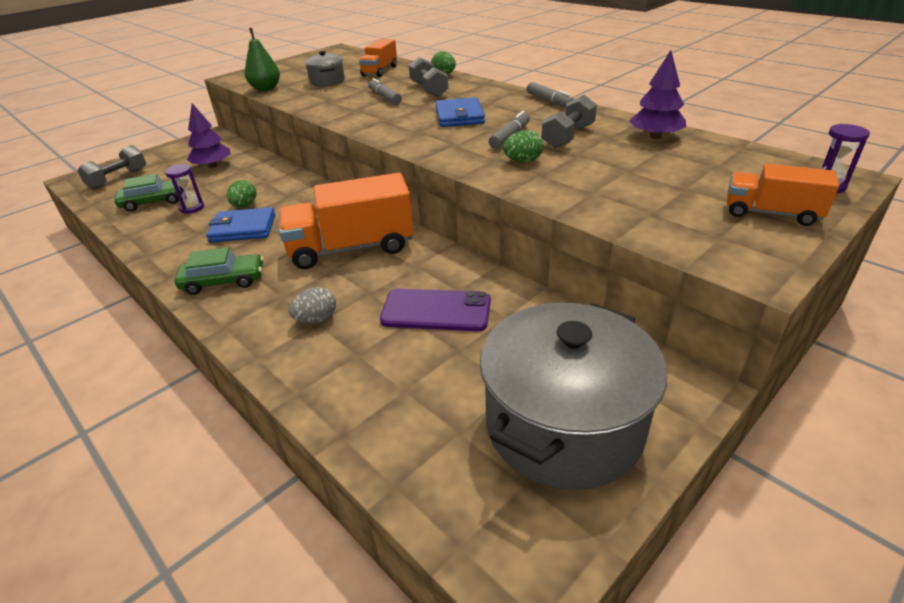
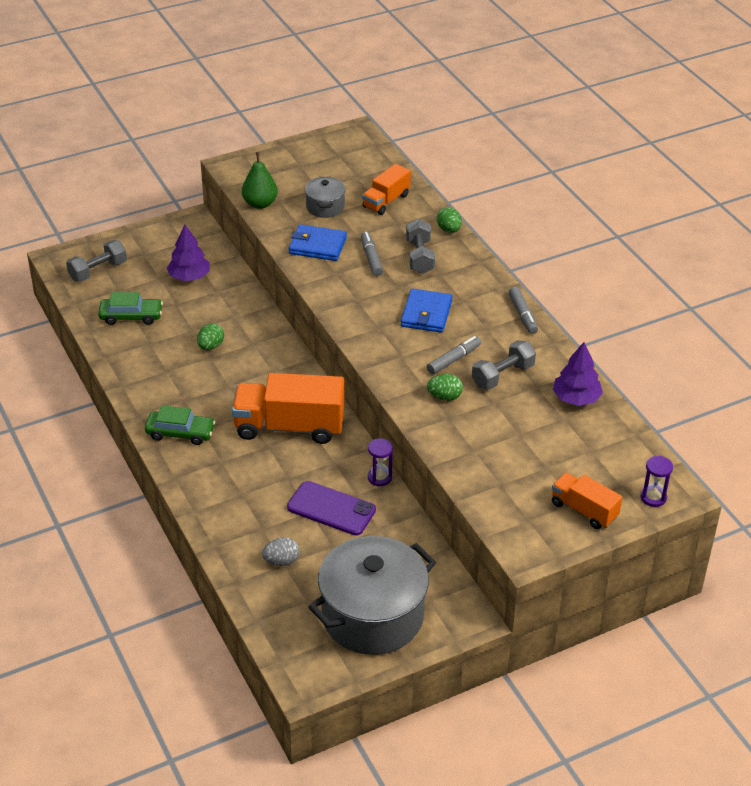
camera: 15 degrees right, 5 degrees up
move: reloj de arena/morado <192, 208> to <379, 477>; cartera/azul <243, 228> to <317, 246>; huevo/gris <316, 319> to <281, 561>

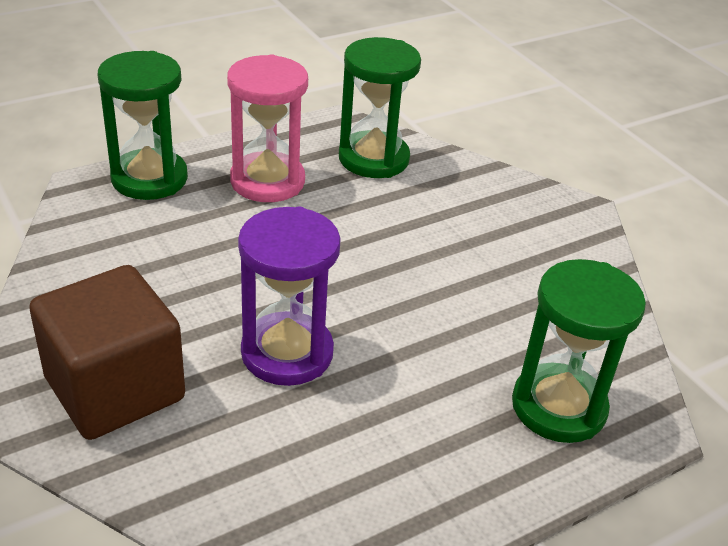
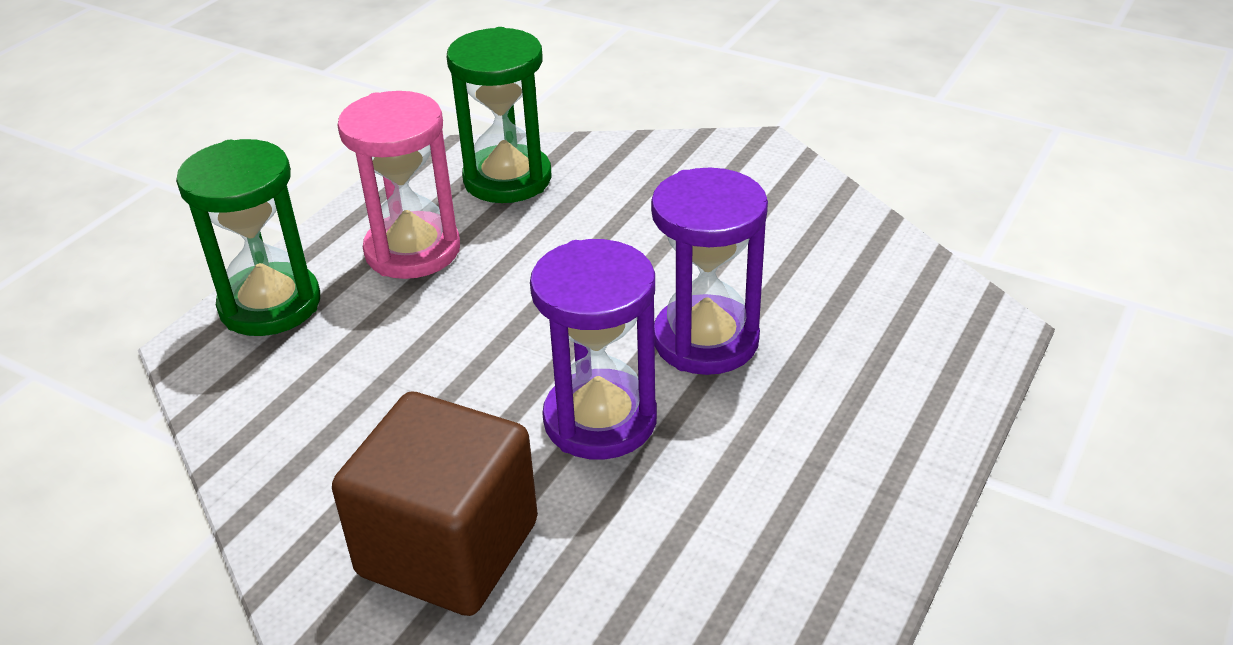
camera: 25 degrees left, 0 degrees up
delete: reloj de arena/verde <558, 407>
insert: reloj de arena/morado <706, 340>

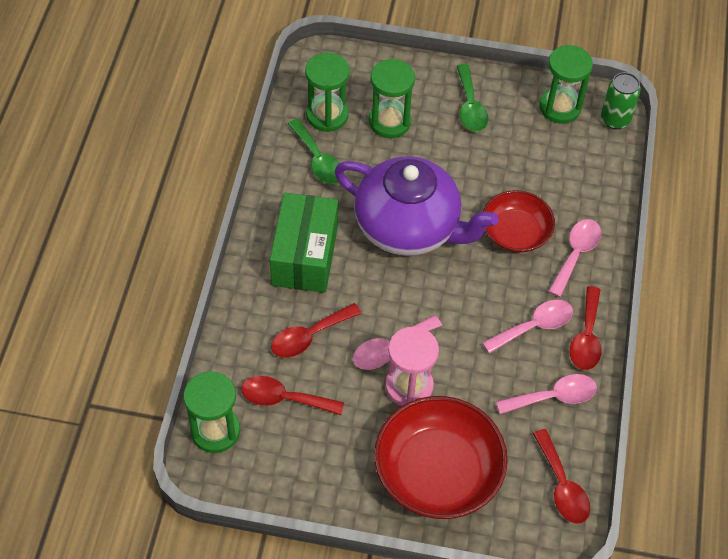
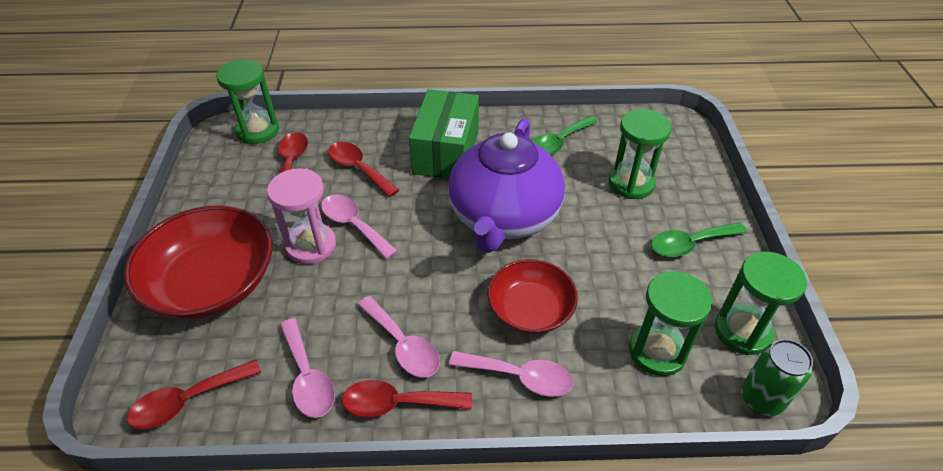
camera: 80 degrees right, 10 degrees down
move: reloj de arena/verde <327, 115> to <657, 351>
rotate: caja/verde <305, 255> = <446, 152> 75 degrees counterclockwise

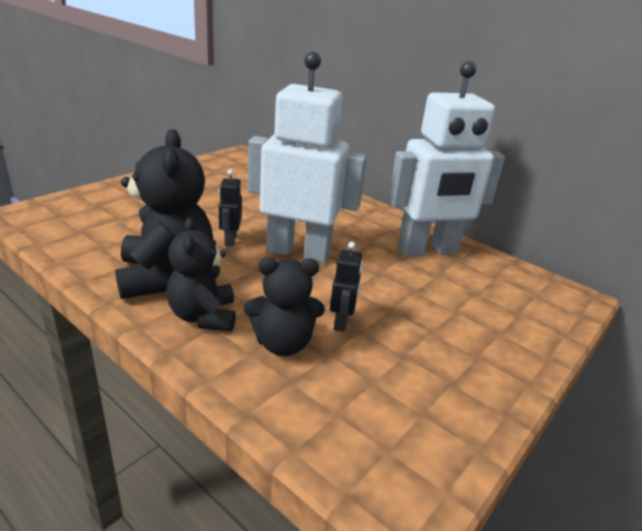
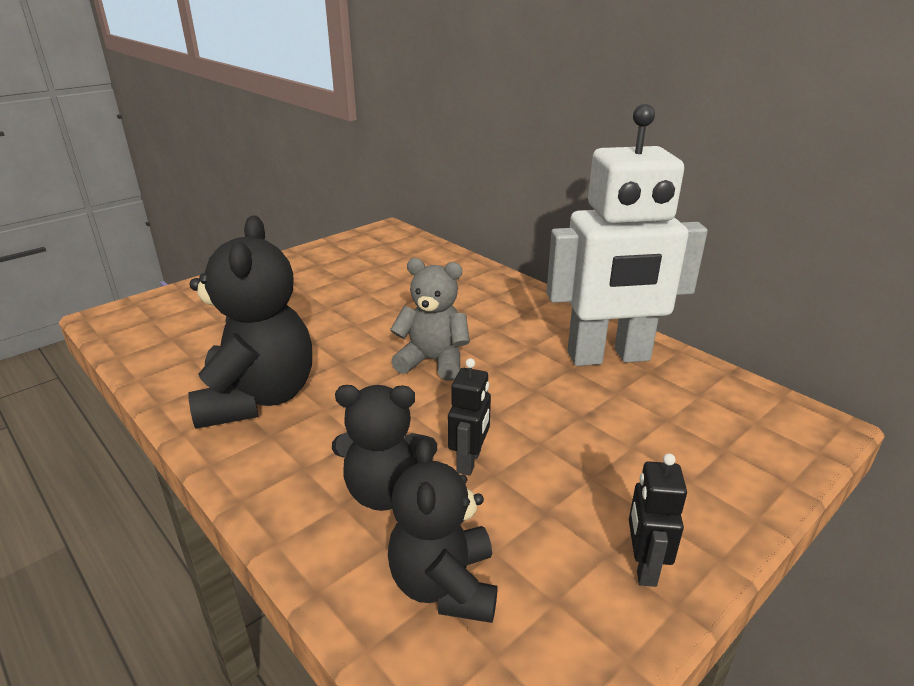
camera: 10 degrees right, 0 degrees up
move: osito/negro <203, 316> to <444, 585>; robot/negro <230, 240> to <643, 566>
replace: robot/blanco <298, 252> to osito/gris <433, 361>

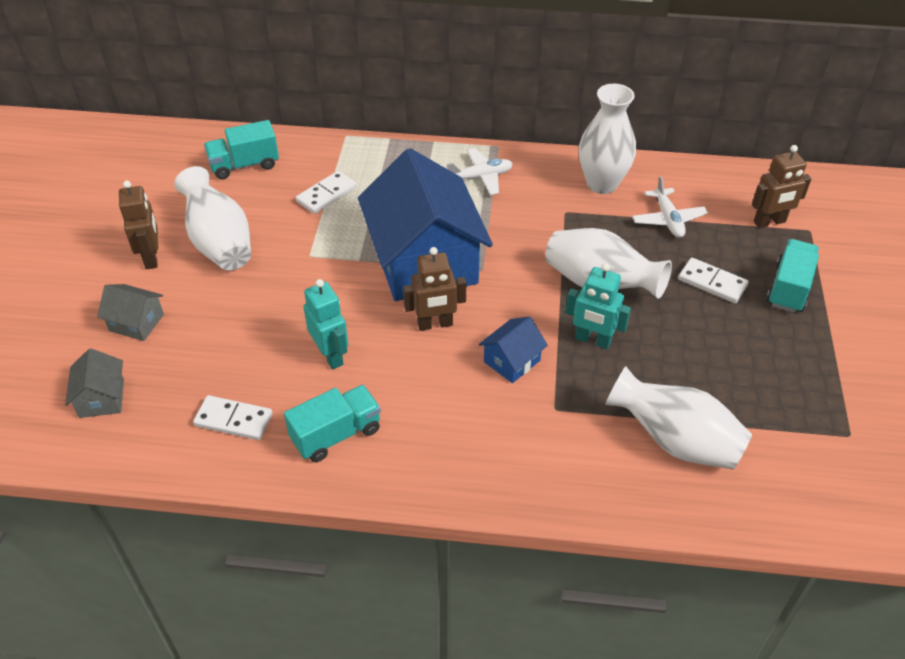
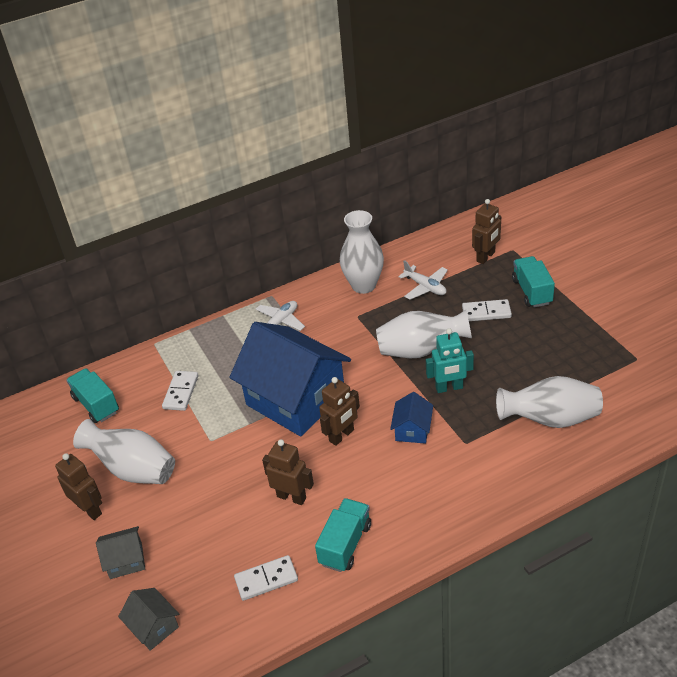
camera: 30 degrees left, 5 degrees down
recolor: robot/turquesa <331, 355> to robot/marrón <291, 497>
rotate: camión/turquesa <244, 165> = <96, 405> 105 degrees clockwise

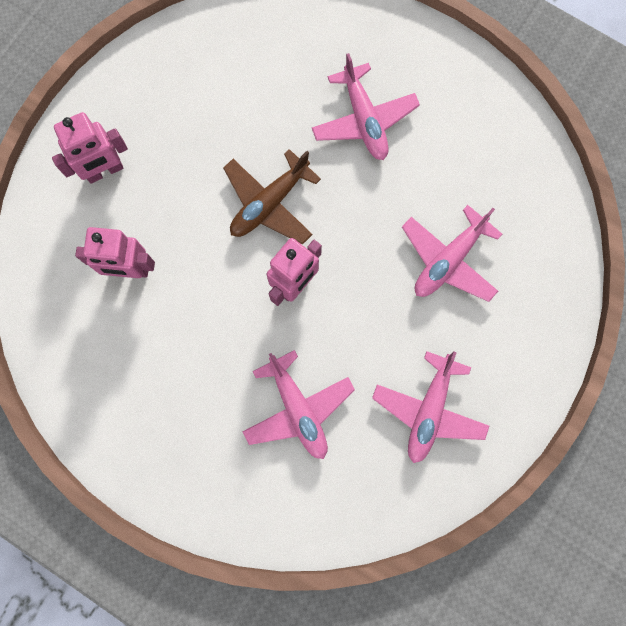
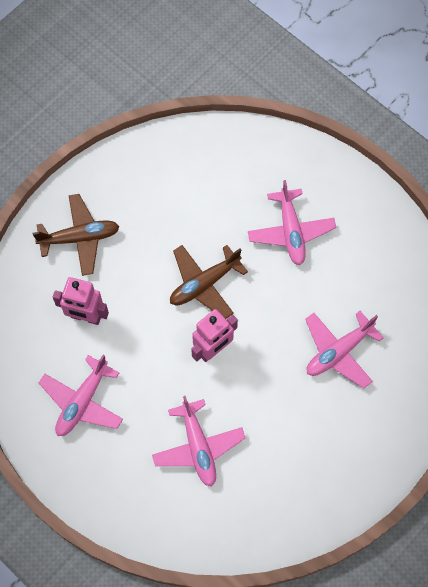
camera: 10 degrees right, 10 degrees down
move: avión/rosa <429, 410> to <82, 402>
replace: robot/rosa <105, 171> to avión/marrón <80, 238>

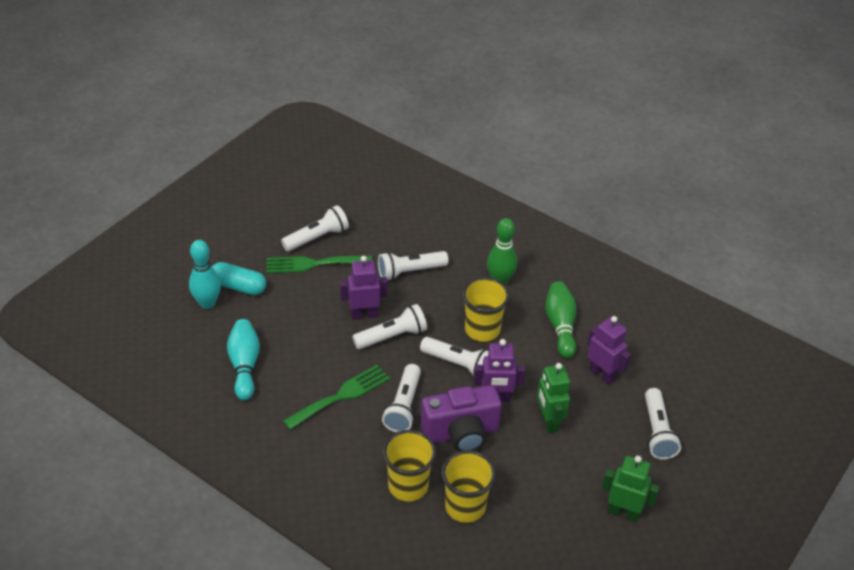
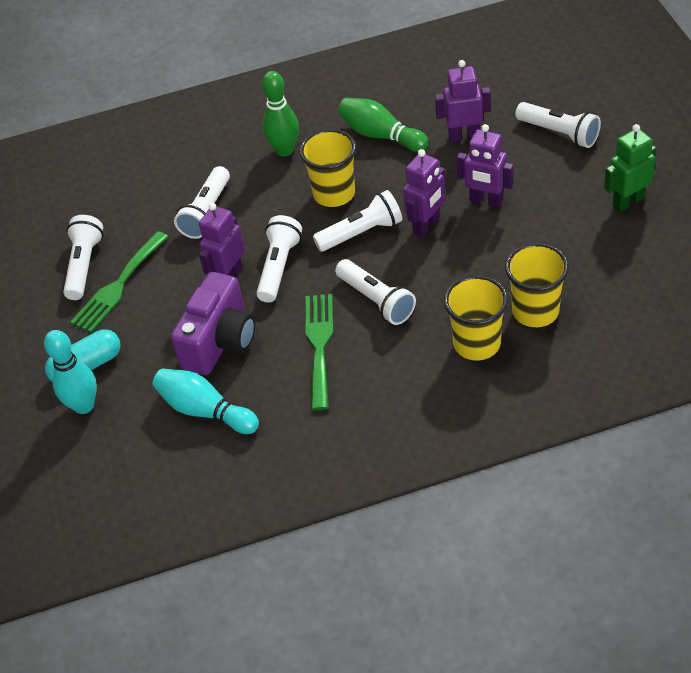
camera: 45 degrees left, 5 degrees up
move: cámara/morado <461, 433> to <220, 342>
recolor: robot/verde <548, 421> to robot/morado <486, 201>

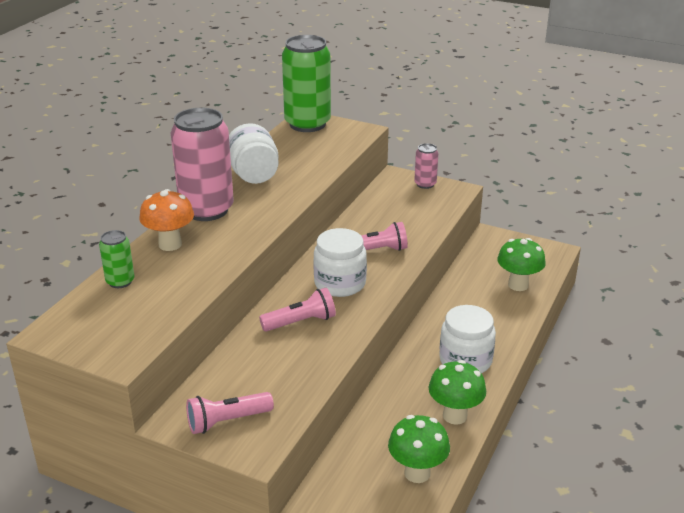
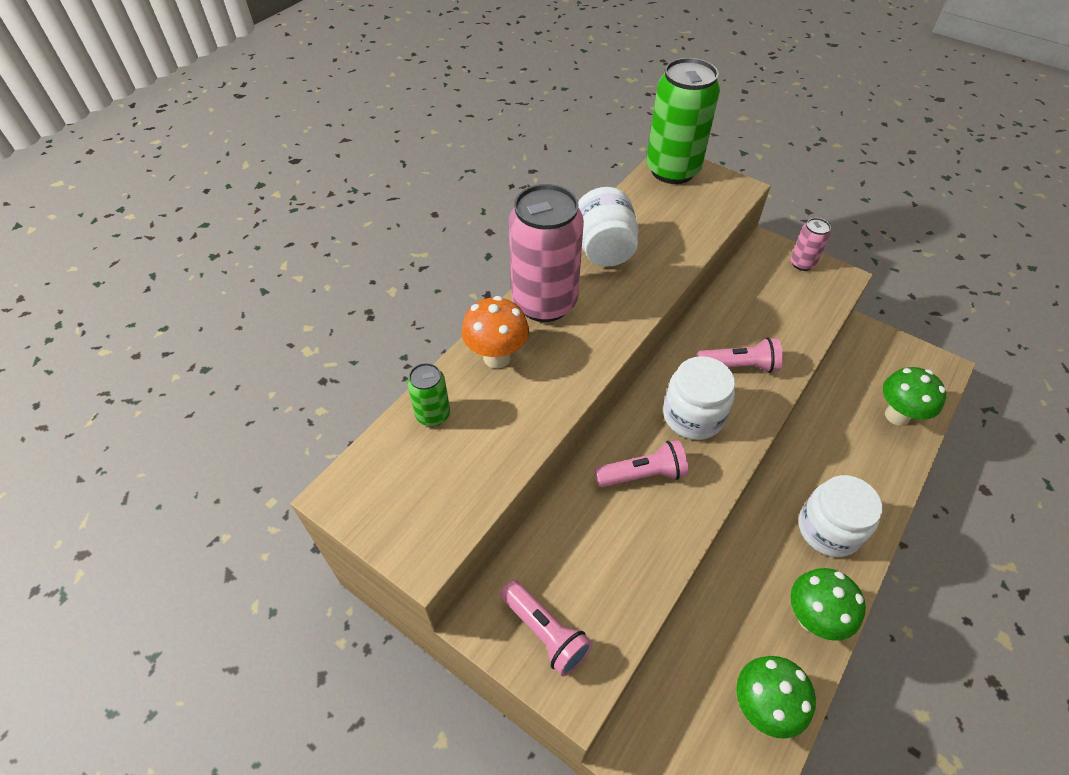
camera: 10 degrees right, 20 degrees up
rotate: lámpara de mano/rosa <227, 421> = <545, 632> 120 degrees counterclockwise

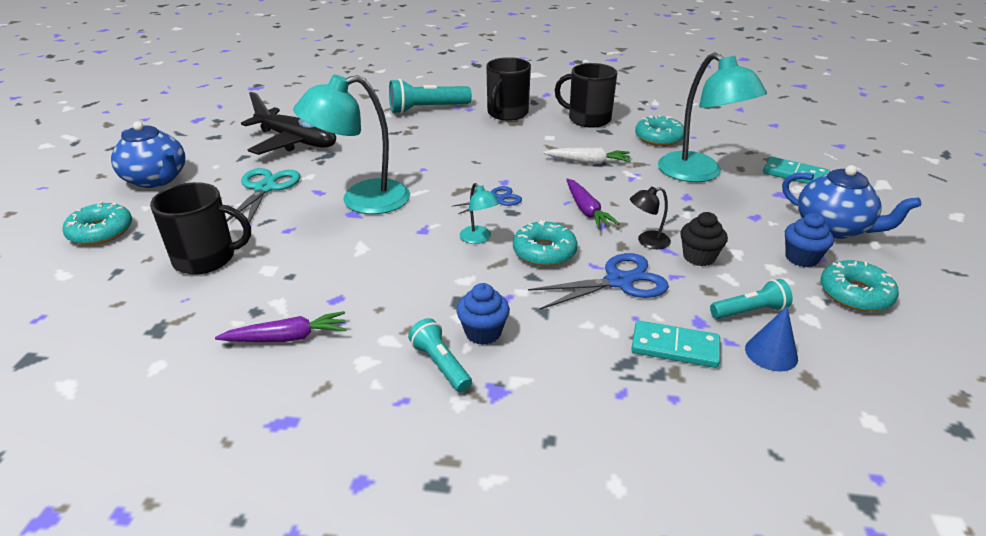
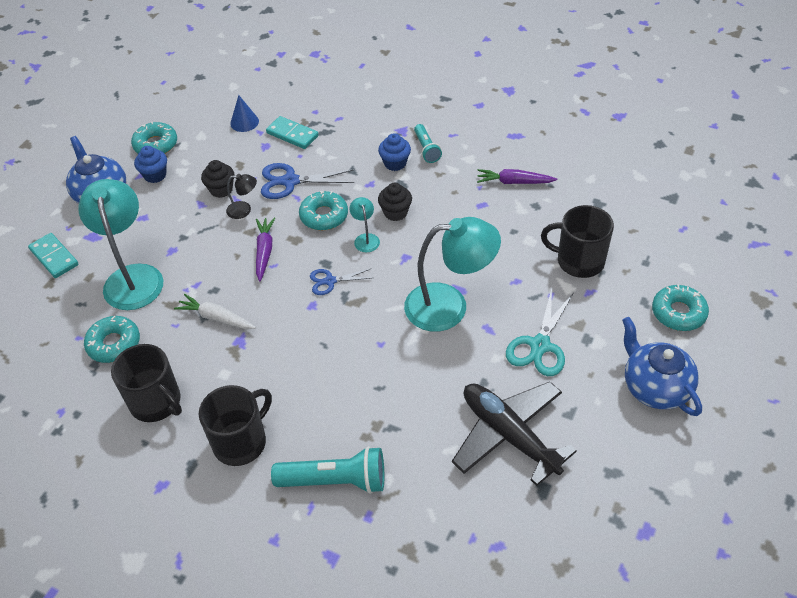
camera: 160 degrees left, 15 degrees up
delete: lámpara de mano/turquesa <749, 311>
insert: magdalena/negro <395, 212>

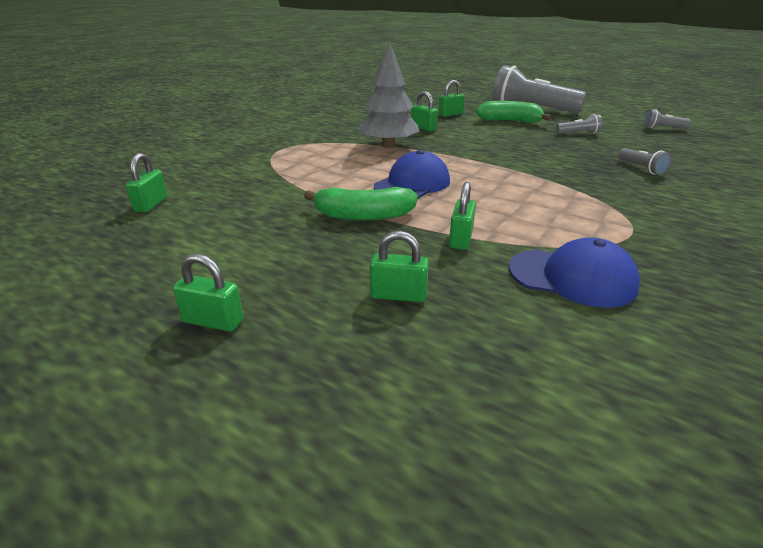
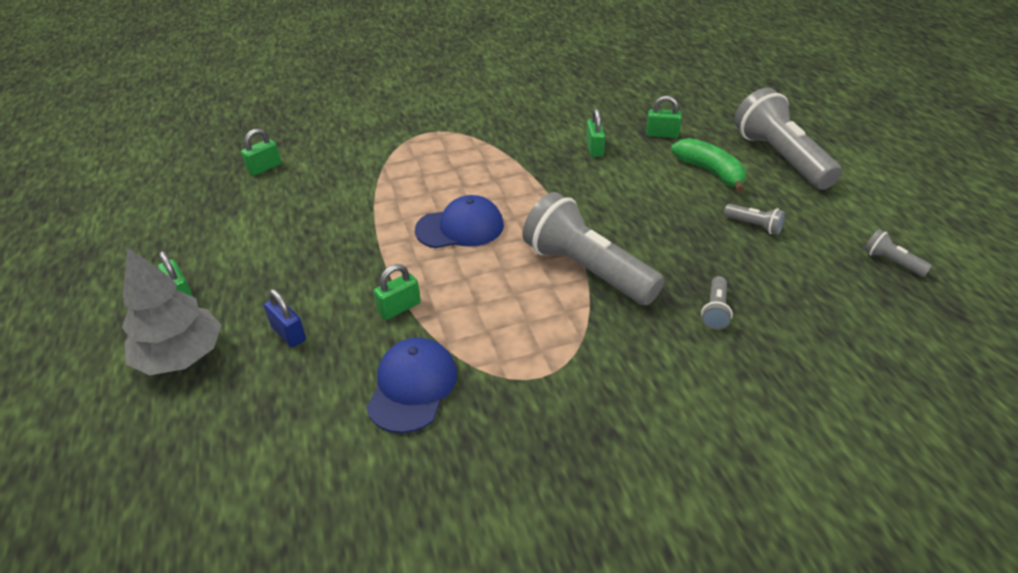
camera: 40 degrees right, 10 degrees up
delete: plátano/verde <363, 216>
insert: lámpara de mano/gris <587, 270>
move: árbol/gris <388, 146> to <181, 357>
recolor: candado/verde <398, 295> to candado/azul <288, 333>
rotate: gorra/azul <572, 277> = <412, 387> 135 degrees counterclockwise

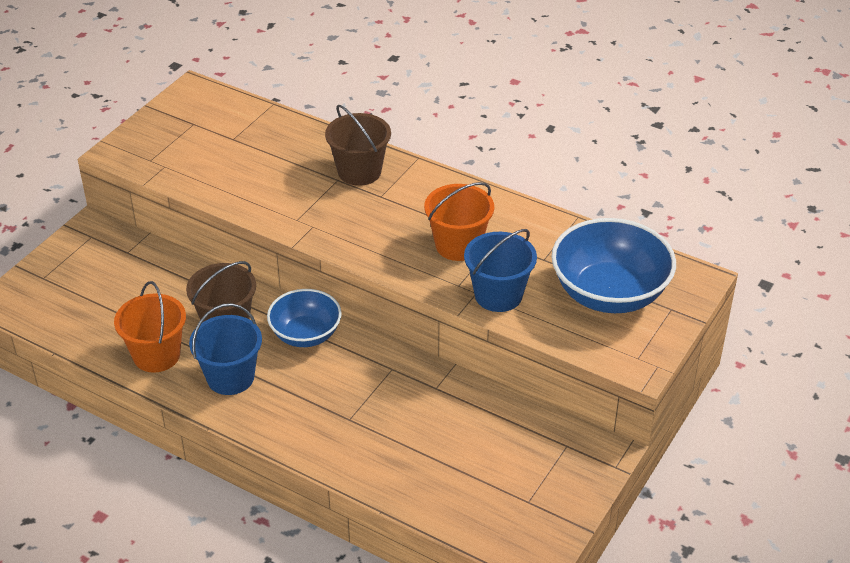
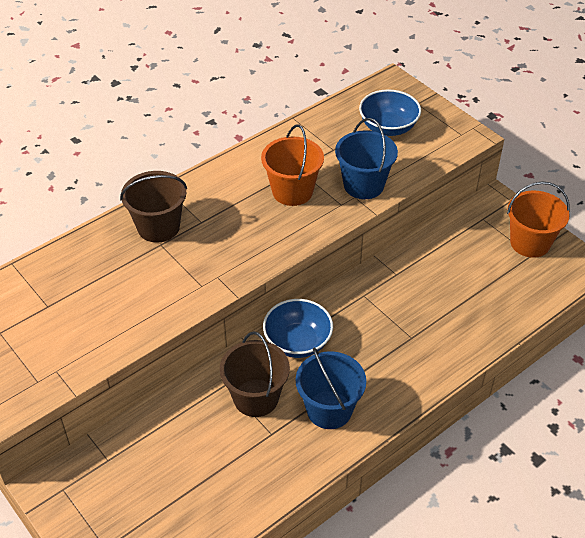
camera: 70 degrees left, 5 degrees up
move: balde/naranja <156, 355> to <530, 243>
resize: cuenco/azul <609, 294> = <388, 127> x0.63

